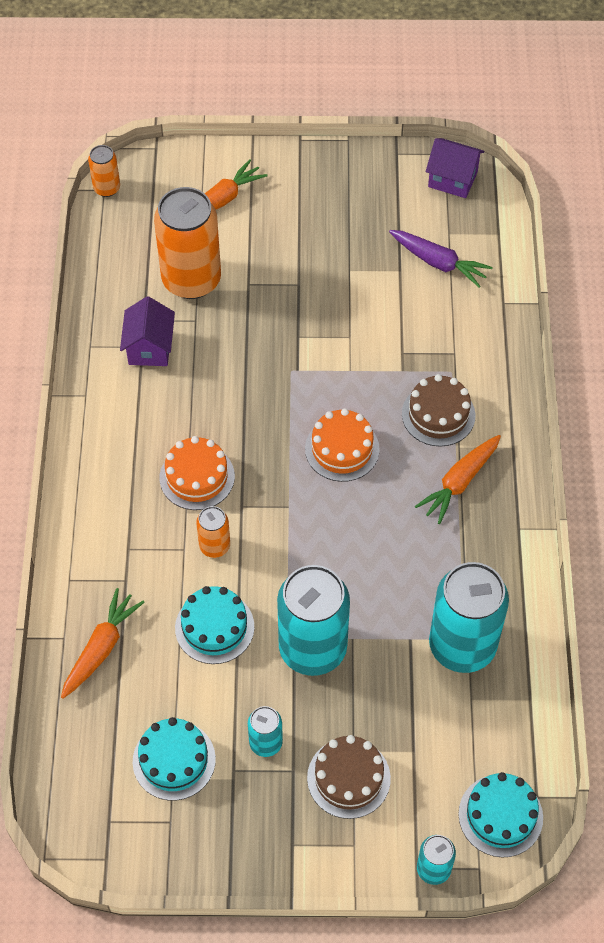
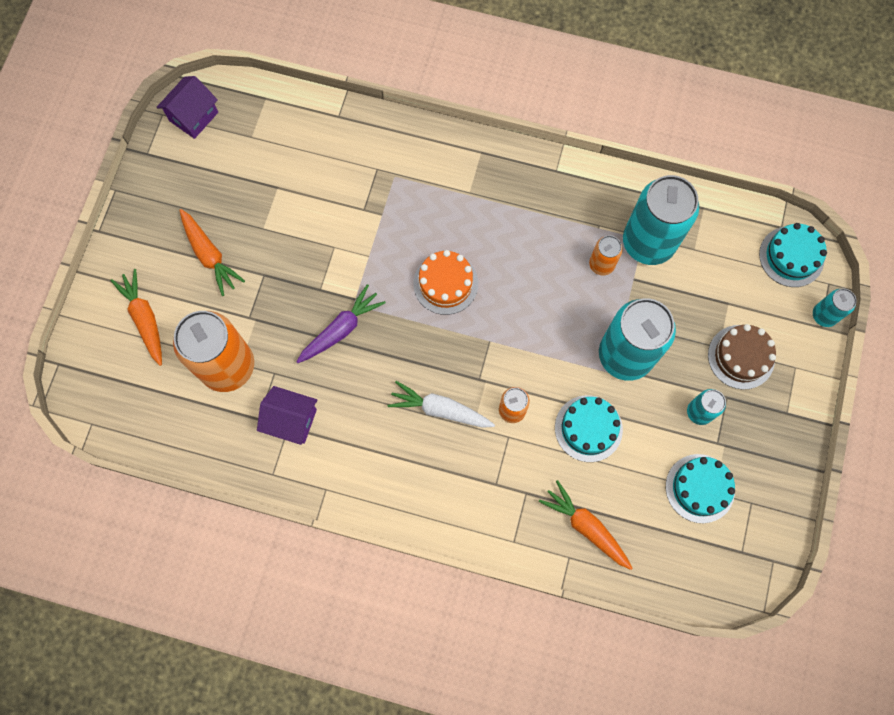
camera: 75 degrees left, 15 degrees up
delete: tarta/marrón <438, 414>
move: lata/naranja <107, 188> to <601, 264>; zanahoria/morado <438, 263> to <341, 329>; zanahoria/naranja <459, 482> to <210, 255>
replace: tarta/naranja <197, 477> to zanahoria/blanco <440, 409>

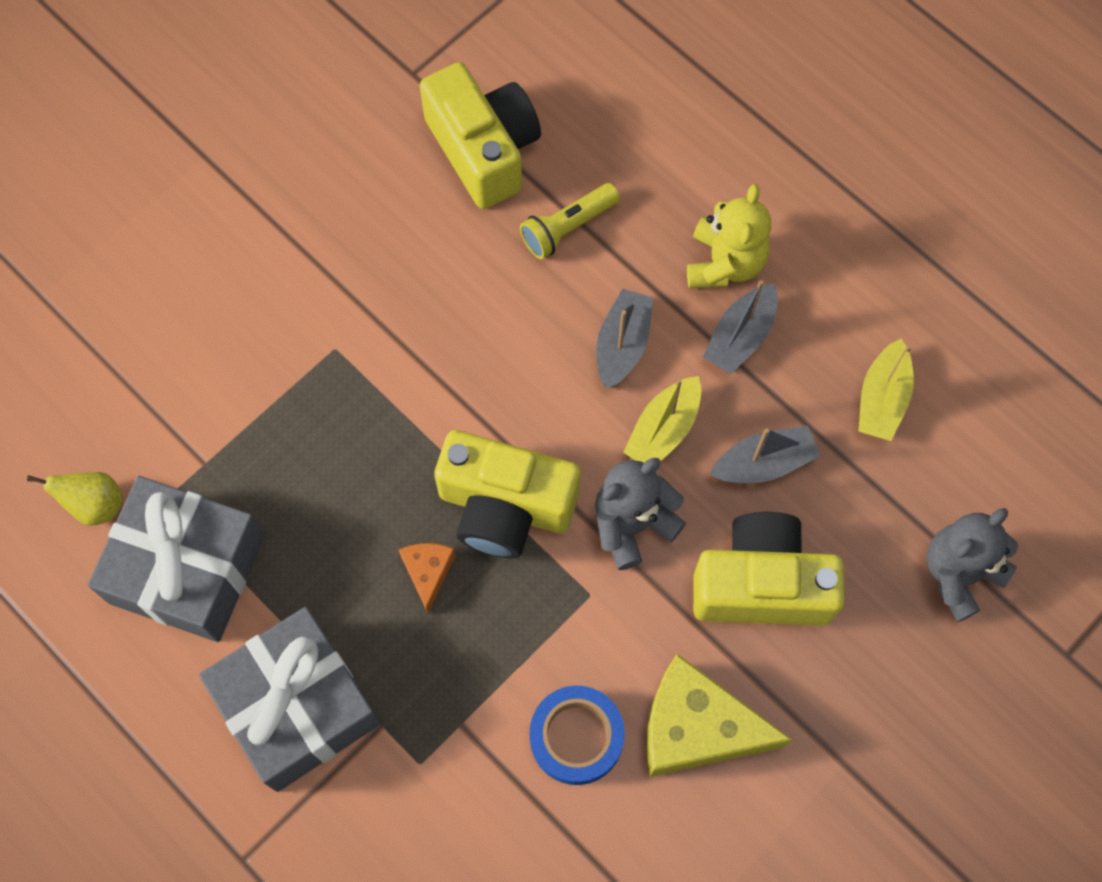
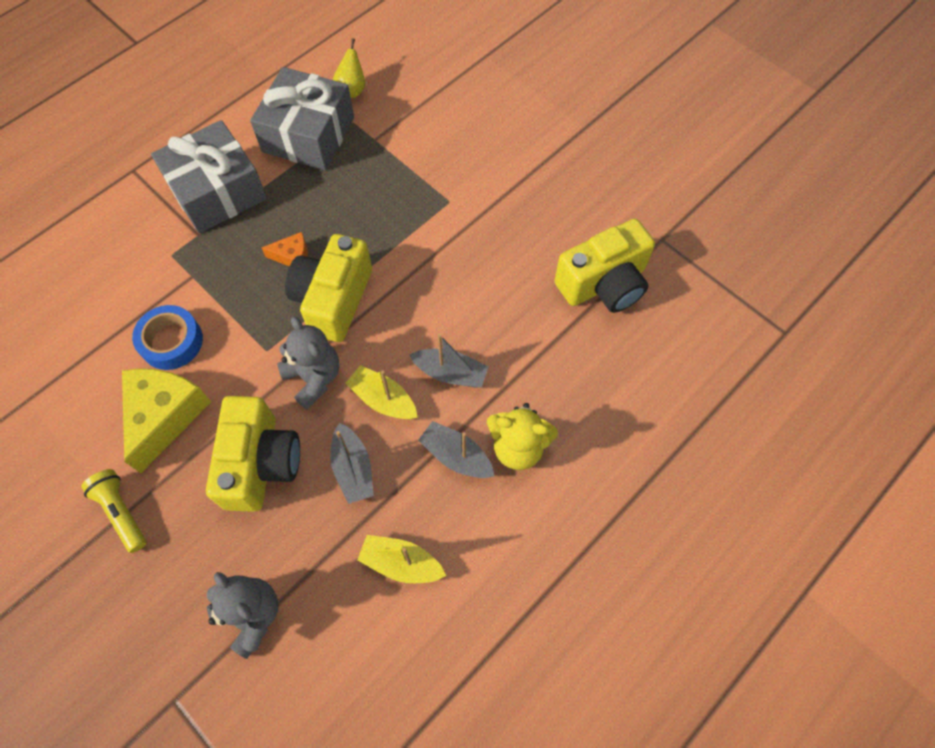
camera: 90 degrees right, 5 degrees down
move: lámpara de mano/amarillo <568, 228> to <121, 512>

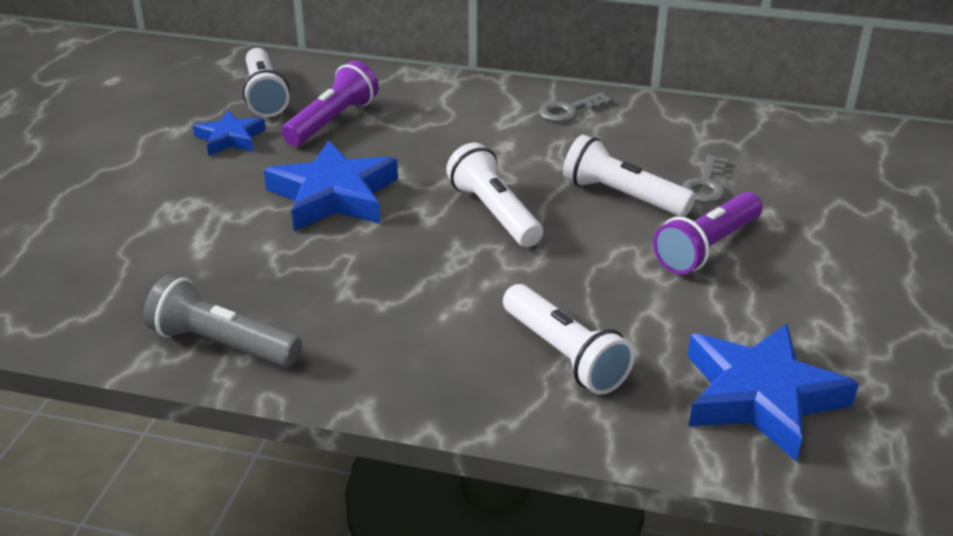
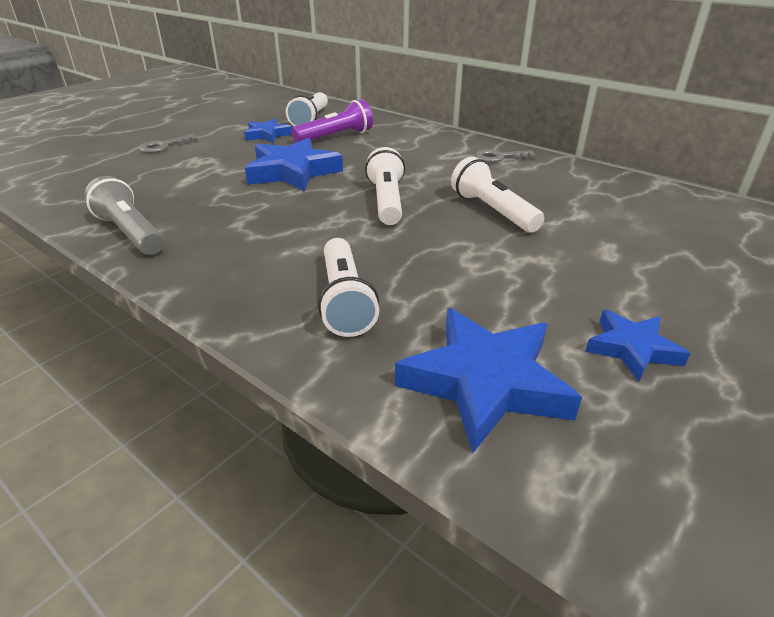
camera: 25 degrees right, 0 degrees up
delete: lámpara de mano/morado <707, 248>
insert: estrella/azul <632, 349>
move: llave/gris <706, 185> to <163, 146>

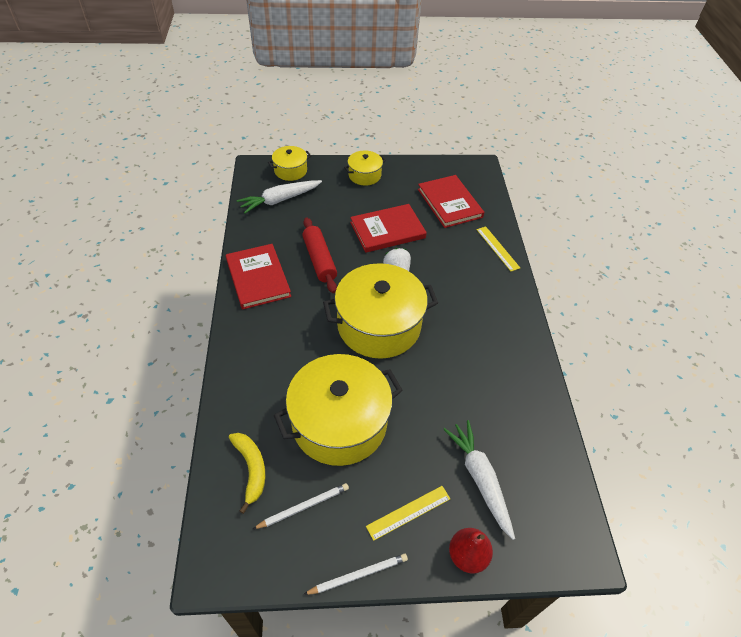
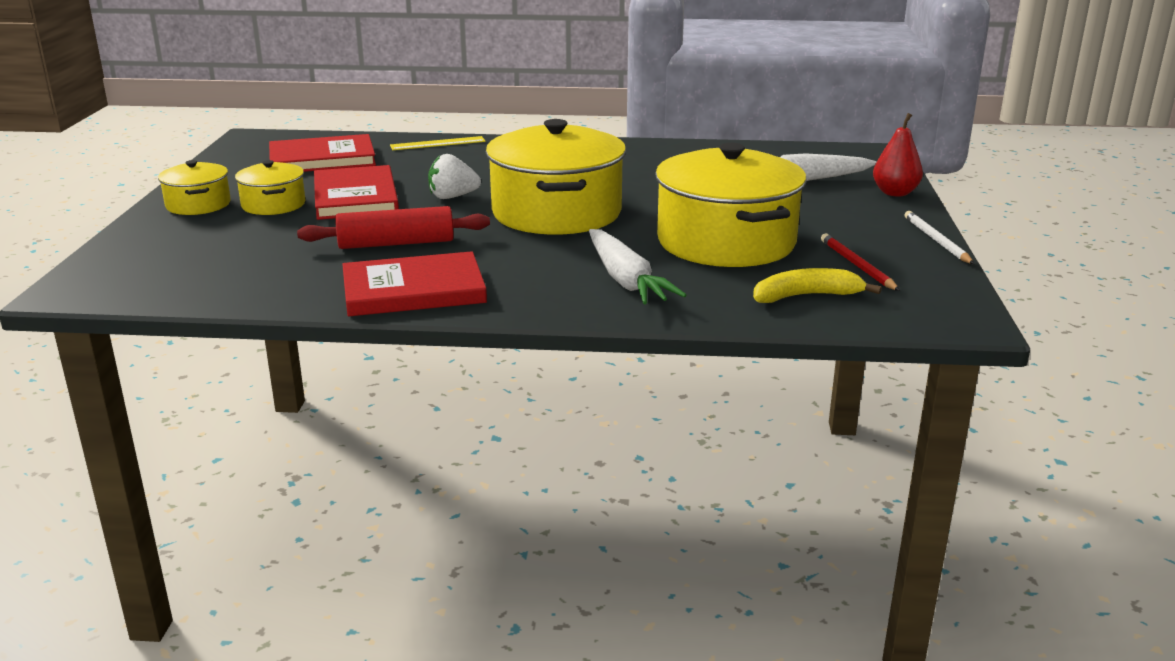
camera: 80 degrees left, 25 degrees down
delete: regla/amarillo <408, 512>
move: zanahoria/blanco <279, 200> to <626, 280>; olla/amarillo <290, 171> to <273, 205>
recolor: lápiz/blanco <303, 506> to lápiz/rojo <857, 265>

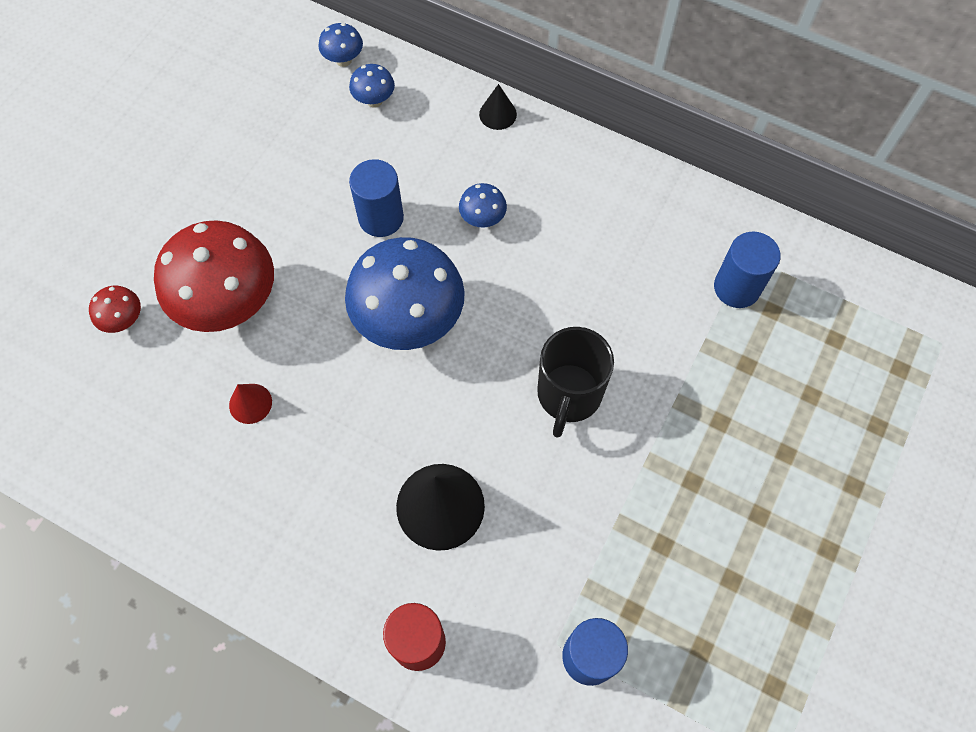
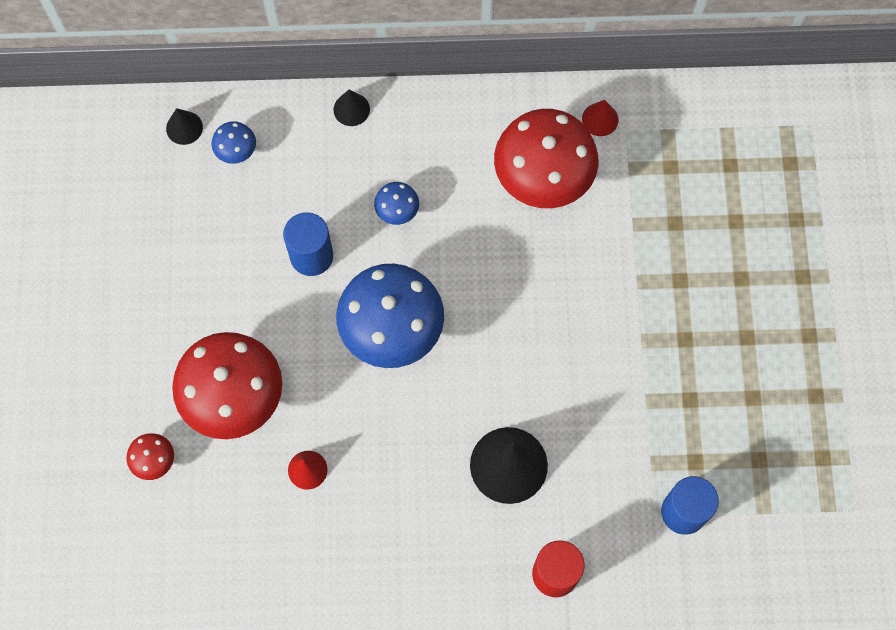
camera: 30 degrees left, 5 degrees up
delete: taza/negro <568, 395>; cilindro/azul <737, 287>
insert: seta/rojo <542, 180>; cono/rojo <600, 119>
replace: seta/azul <343, 60> to cono/negro <184, 127>

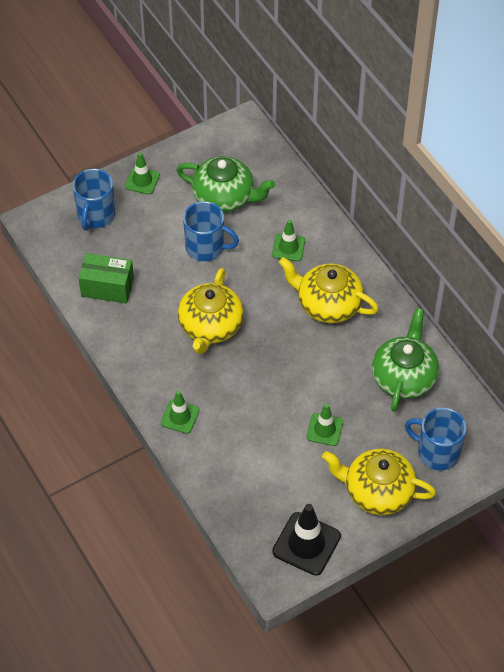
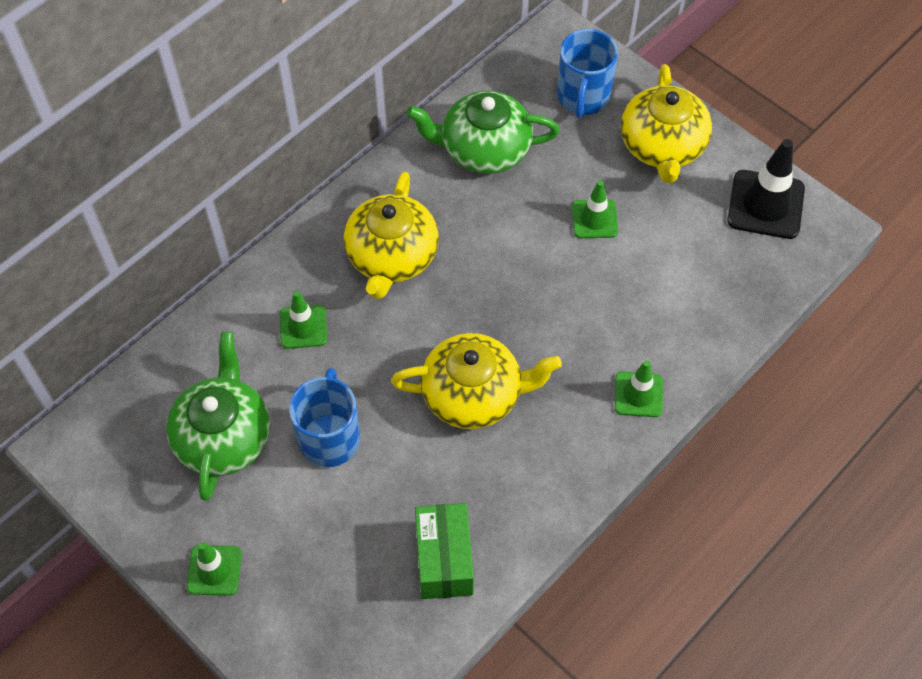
camera: 105 degrees left, 5 degrees up
delete: taza/azul <96, 215>

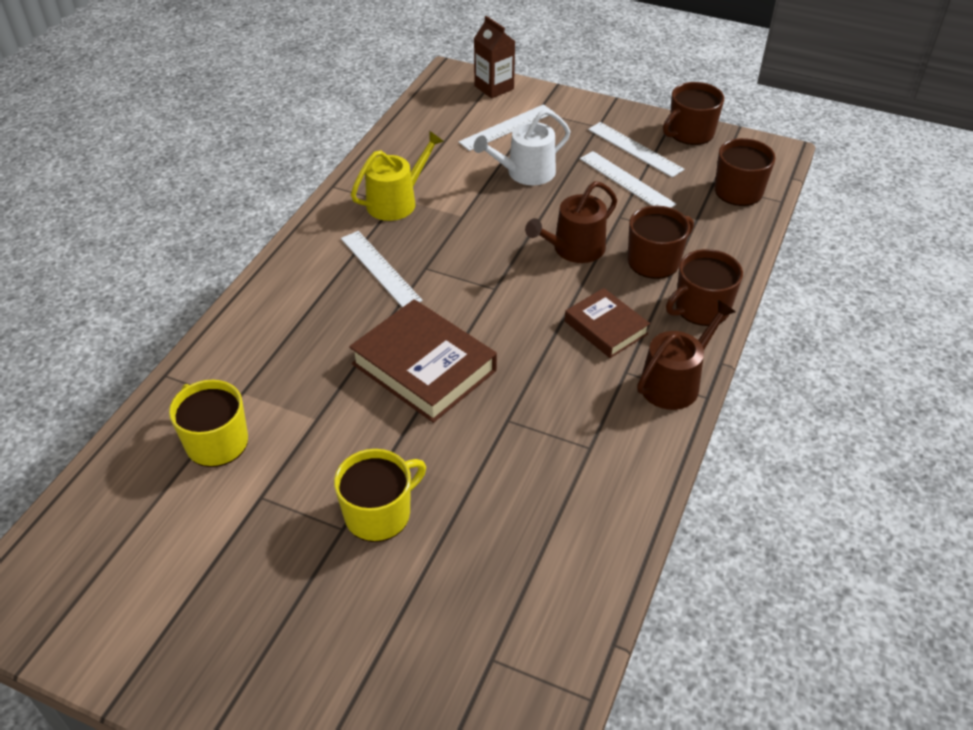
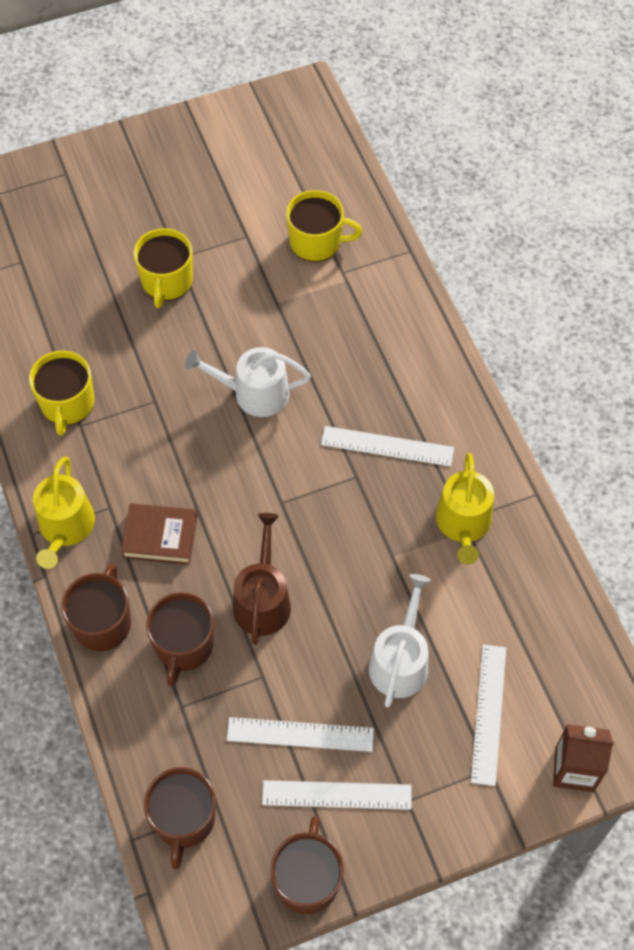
camera: 135 degrees right, 15 degrees up
insert: taza/amarillo <67, 404>
replace: libro/marrón <424, 367> to regadera/blanco <254, 393>
recolor: regadera/marrón <675, 382> to regadera/amarillo <65, 528>

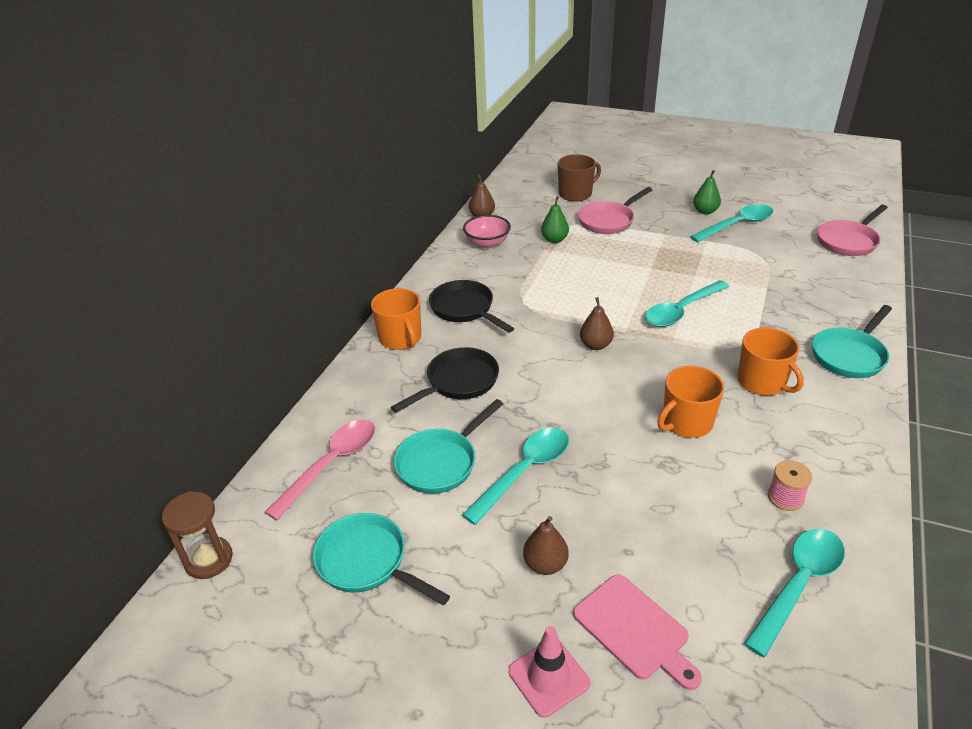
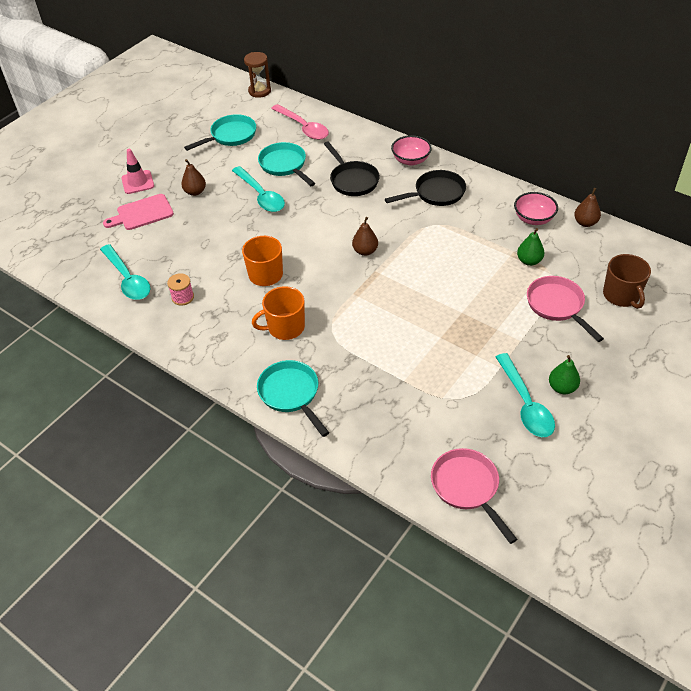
camera: 105 degrees right, 10 degrees up
delete: cuchara/turquesa <681, 311>
replace: taza/naranja <401, 338> to cuenco/rosa <411, 160>

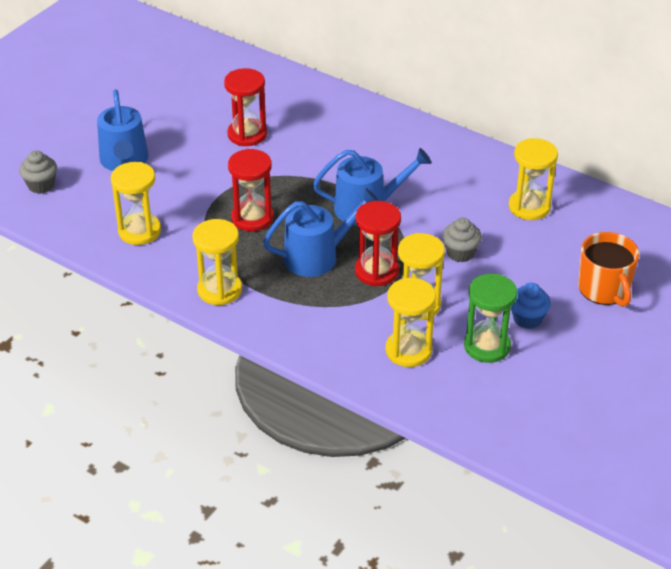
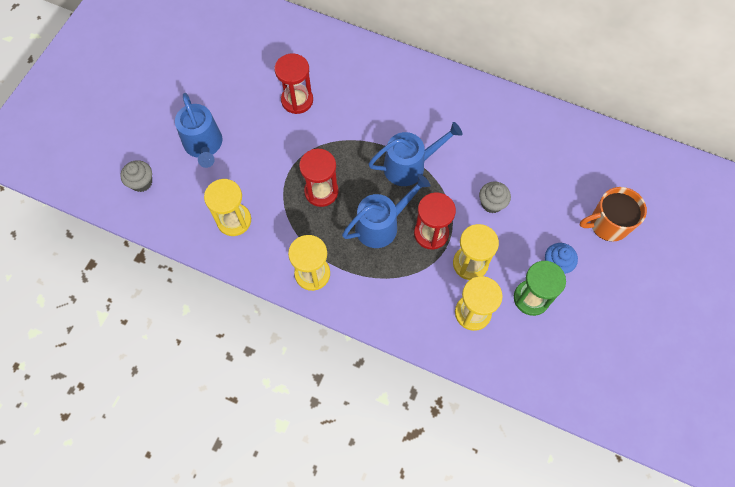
camera: 10 degrees left, 25 degrees up
delete: reloj de arena/amarillo <529, 207>
rotate: taza/naranja <604, 289> = <608, 224> 105 degrees clockwise

